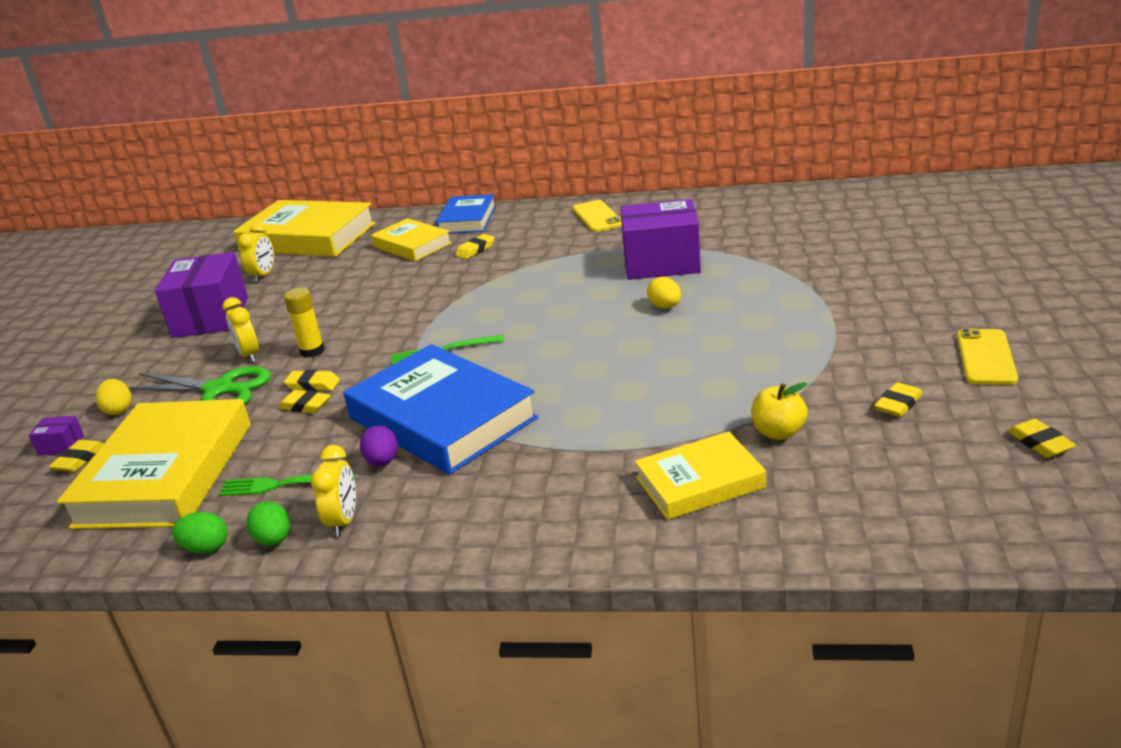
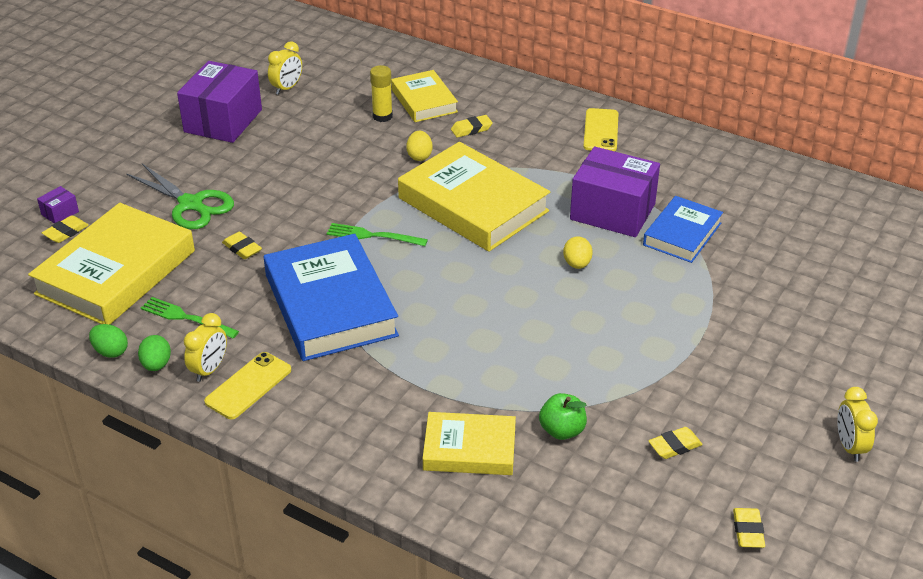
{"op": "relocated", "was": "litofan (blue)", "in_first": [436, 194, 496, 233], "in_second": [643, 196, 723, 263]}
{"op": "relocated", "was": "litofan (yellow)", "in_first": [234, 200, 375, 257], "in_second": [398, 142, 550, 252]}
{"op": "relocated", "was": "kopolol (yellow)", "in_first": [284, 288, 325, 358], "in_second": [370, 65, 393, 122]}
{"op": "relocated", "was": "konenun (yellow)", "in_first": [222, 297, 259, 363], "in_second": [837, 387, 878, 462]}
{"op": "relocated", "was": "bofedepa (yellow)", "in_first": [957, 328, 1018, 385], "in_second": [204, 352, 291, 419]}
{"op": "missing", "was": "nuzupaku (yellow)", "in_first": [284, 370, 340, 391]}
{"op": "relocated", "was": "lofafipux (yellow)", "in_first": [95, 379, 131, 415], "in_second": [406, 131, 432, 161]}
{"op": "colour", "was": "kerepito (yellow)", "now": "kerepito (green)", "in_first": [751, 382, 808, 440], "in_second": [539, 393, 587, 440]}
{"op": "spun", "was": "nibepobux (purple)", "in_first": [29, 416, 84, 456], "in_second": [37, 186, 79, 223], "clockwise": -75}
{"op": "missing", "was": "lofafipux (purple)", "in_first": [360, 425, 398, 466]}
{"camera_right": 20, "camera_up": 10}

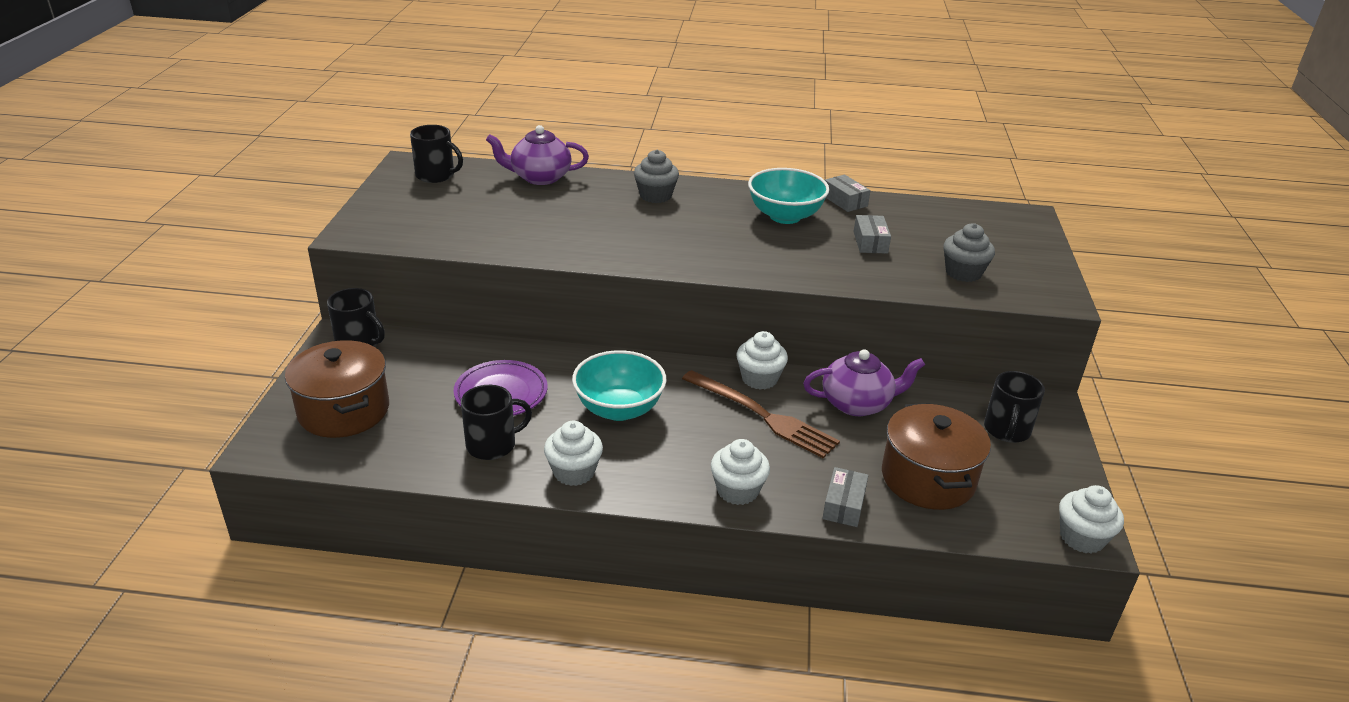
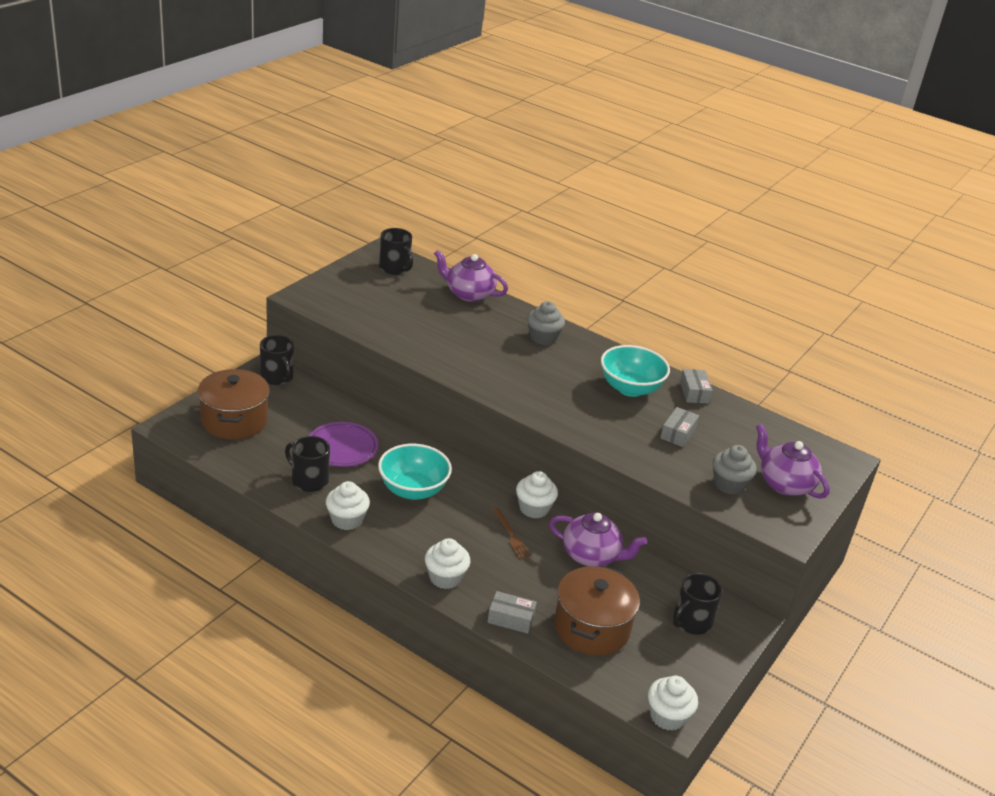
{"op": "size", "was": "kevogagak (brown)", "in_first": [682, 370, 840, 458], "in_second": [493, 508, 531, 559], "ratio": 0.51}
{"op": "spun", "was": "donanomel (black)", "in_first": [461, 385, 532, 460], "in_second": [285, 436, 330, 492], "clockwise": -150}
{"op": "spun", "was": "nibepobux (grey)", "in_first": [822, 467, 869, 527], "in_second": [487, 591, 537, 634], "clockwise": 60}
{"op": "appeared", "now": "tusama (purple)", "in_second": [756, 424, 830, 499]}
{"camera_right": 25, "camera_up": 0}

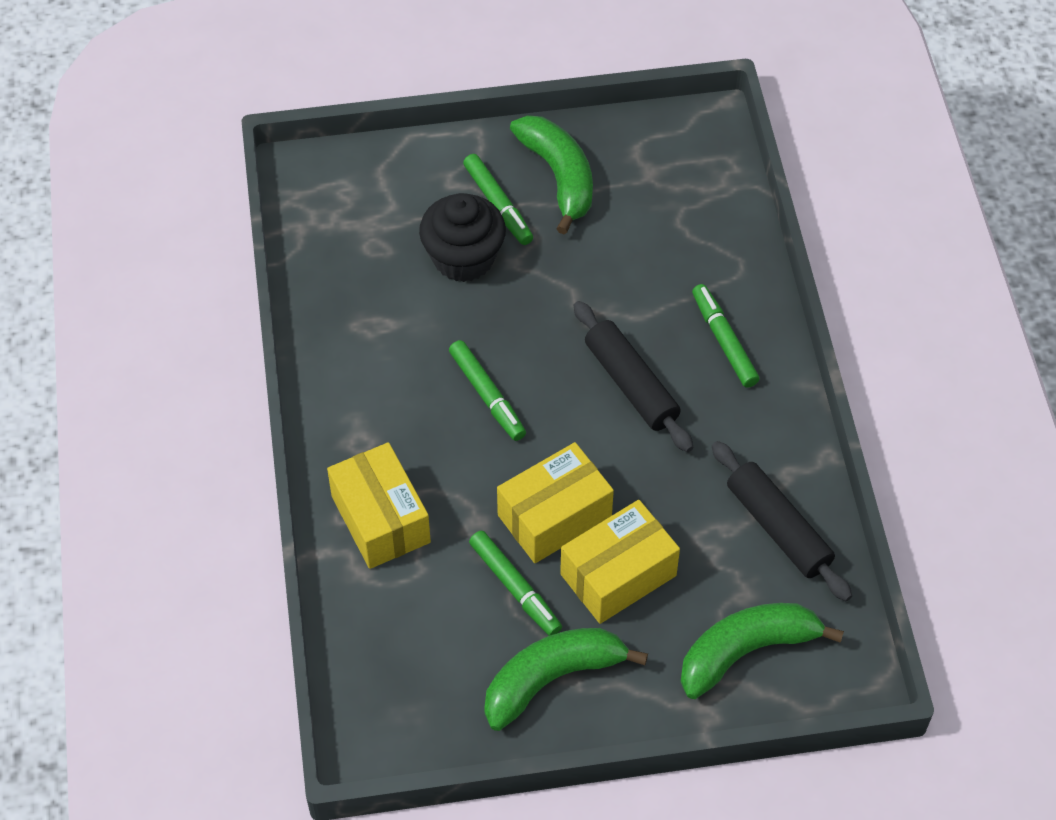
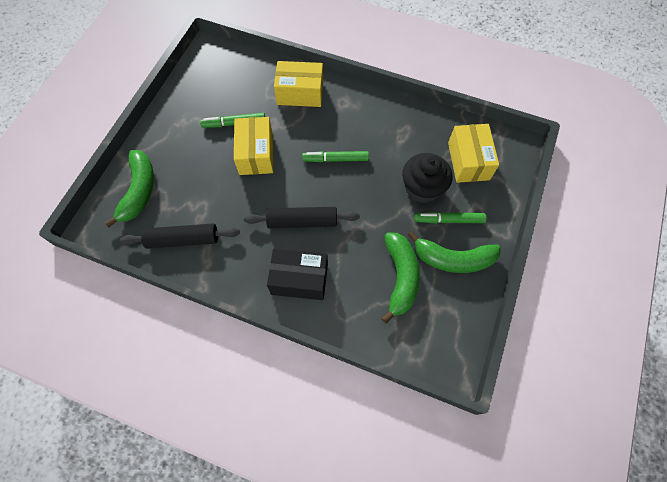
{"op": "exchanged", "was": "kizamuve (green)", "now": "nibepobux (black)", "in_first": [692, 284, 760, 388], "in_second": [267, 248, 328, 300]}
{"op": "relocated", "was": "nibepobux (yellow)", "in_first": [560, 500, 680, 624], "in_second": [448, 124, 499, 183]}
{"op": "relocated", "was": "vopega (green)", "in_first": [484, 628, 648, 731], "in_second": [381, 232, 420, 324]}
{"camera_right": 120, "camera_up": 10}

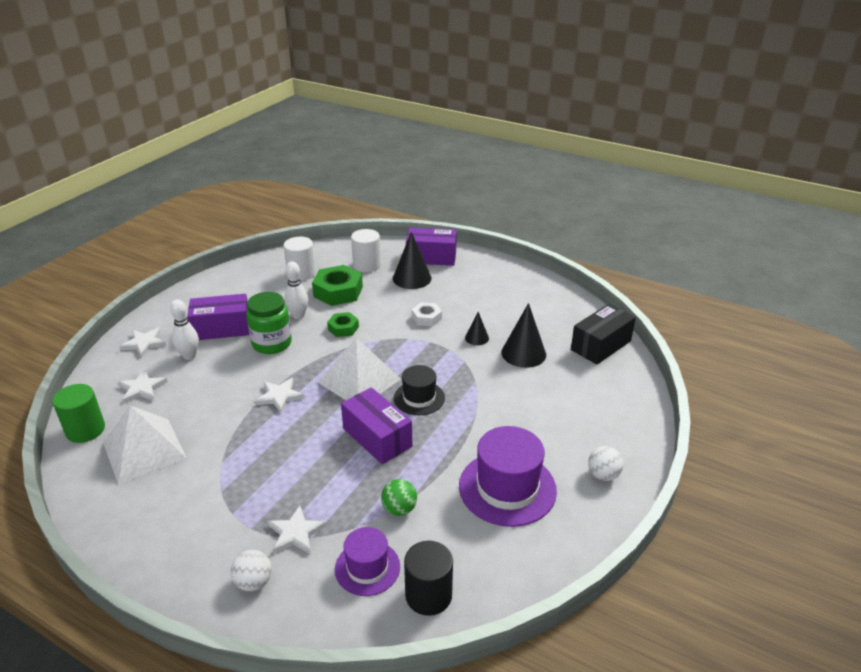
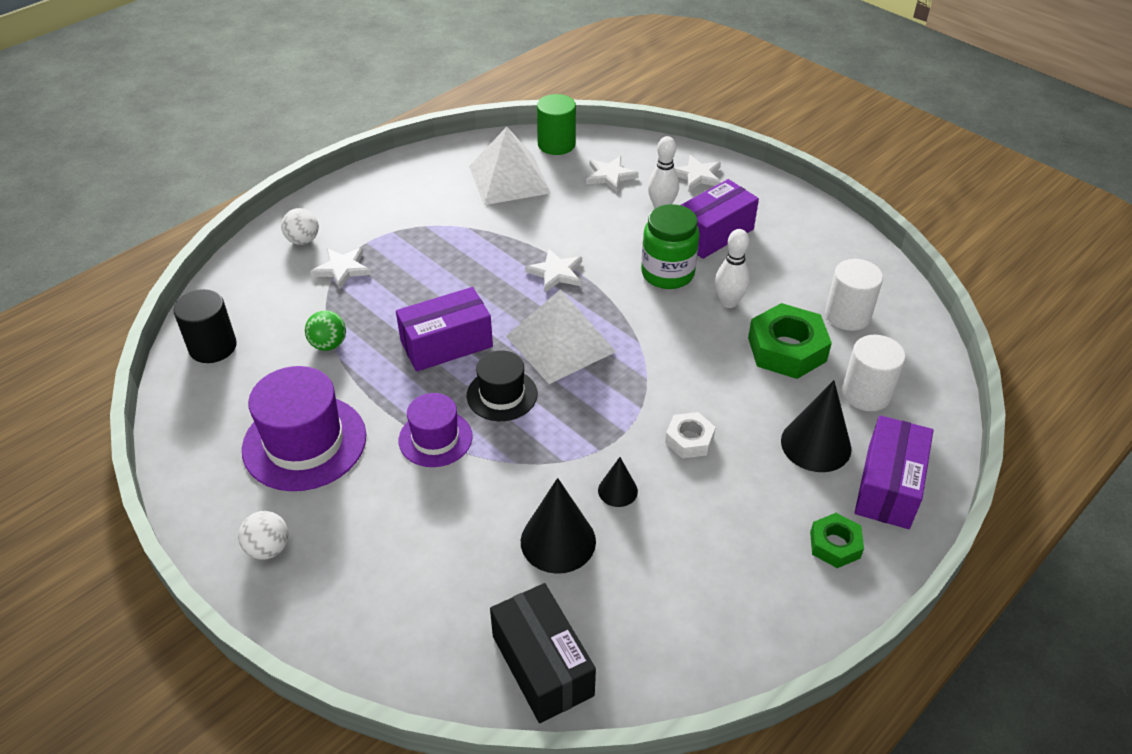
{"op": "spun", "was": "nibepobux (purple)", "in_first": [187, 294, 250, 340], "in_second": [681, 179, 759, 259], "clockwise": 45}
{"op": "relocated", "was": "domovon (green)", "in_first": [327, 312, 359, 337], "in_second": [810, 513, 864, 568]}
{"op": "relocated", "was": "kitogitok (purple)", "in_first": [335, 527, 400, 596], "in_second": [399, 393, 473, 467]}
{"camera_right": 105, "camera_up": 10}

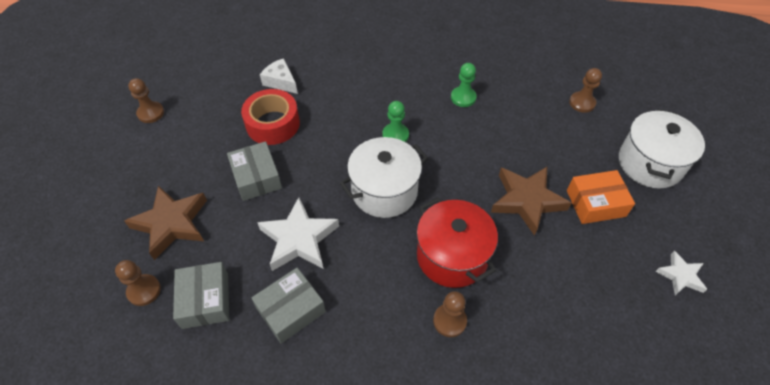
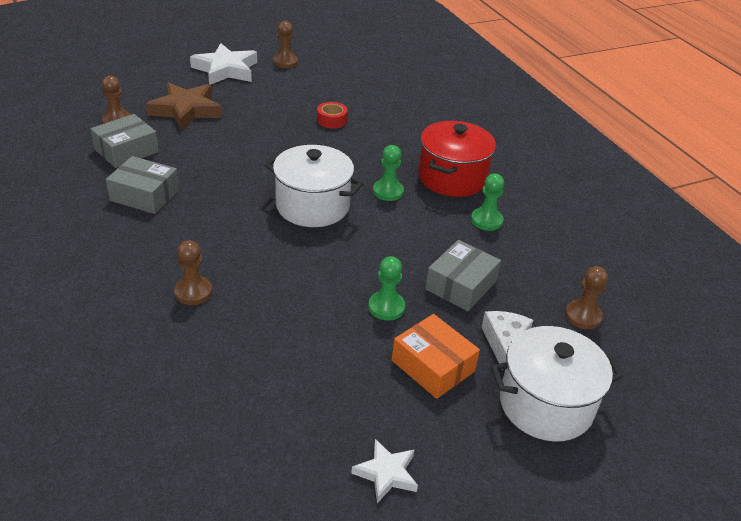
{"op": "relocated", "was": "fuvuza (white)", "in_first": [260, 58, 298, 94], "in_second": [482, 311, 533, 370]}
{"op": "size", "was": "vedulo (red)", "in_first": [241, 89, 300, 145], "in_second": [317, 102, 348, 129], "ratio": 0.54}
{"op": "relocated", "was": "nibepobux (grey)", "in_first": [227, 141, 282, 201], "in_second": [425, 240, 501, 311]}
{"op": "exchanged", "was": "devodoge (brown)", "now": "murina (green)", "in_first": [491, 167, 571, 236], "in_second": [368, 256, 405, 320]}
{"op": "relocated", "was": "devodoge (white)", "in_first": [257, 197, 339, 271], "in_second": [190, 43, 257, 84]}
{"op": "relocated", "was": "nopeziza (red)", "in_first": [417, 197, 498, 288], "in_second": [418, 121, 496, 197]}
{"camera_right": 55, "camera_up": -15}

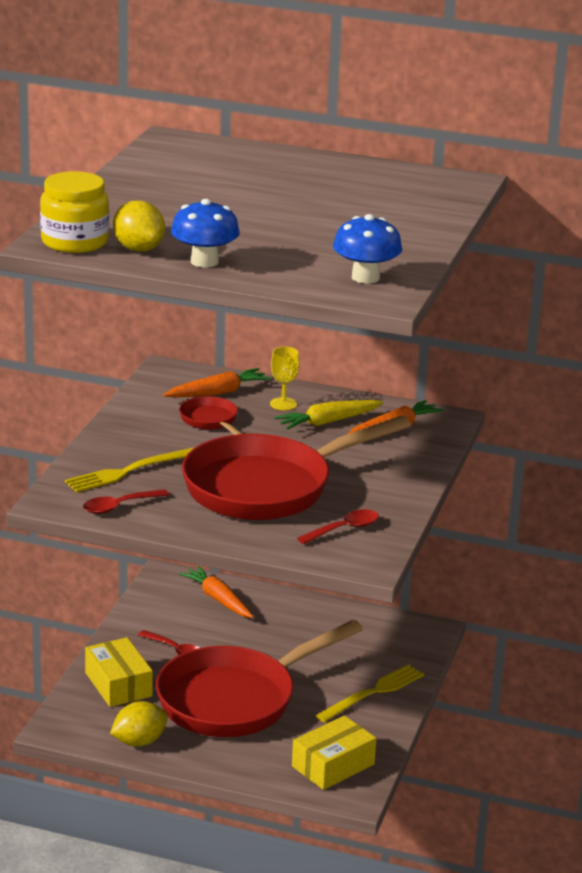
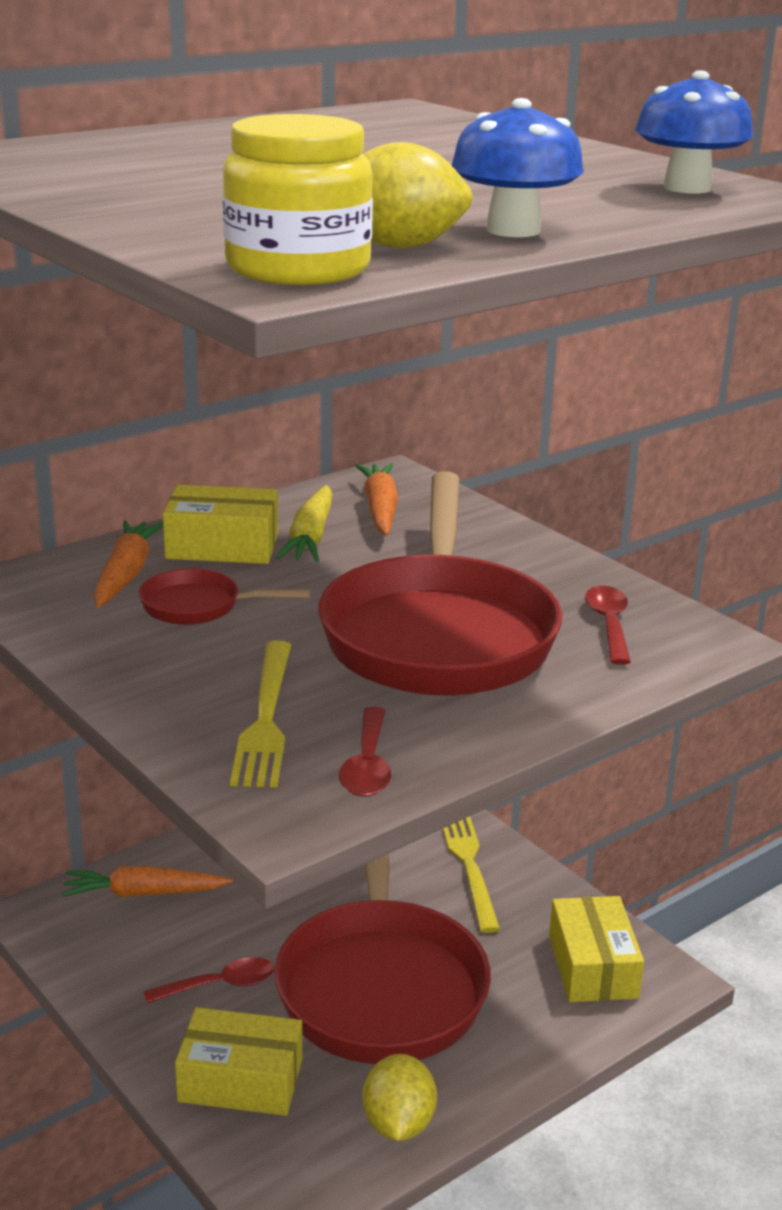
{"op": "exchanged", "was": "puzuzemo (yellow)", "now": "nibepobux (yellow)", "in_first": [270, 347, 299, 410], "in_second": [163, 485, 278, 564]}
{"camera_right": -55, "camera_up": 0}

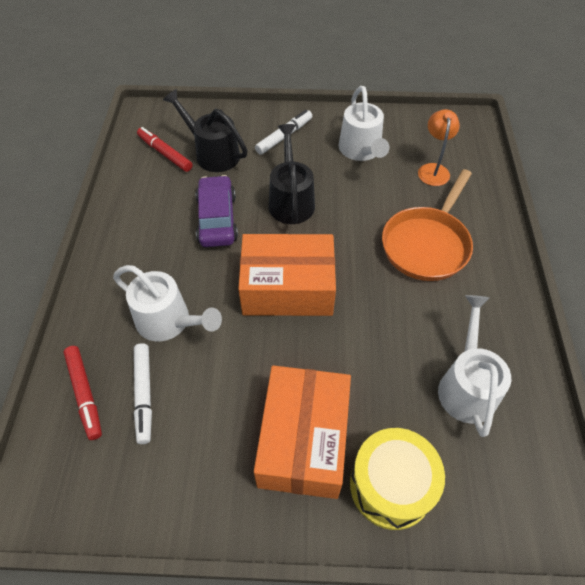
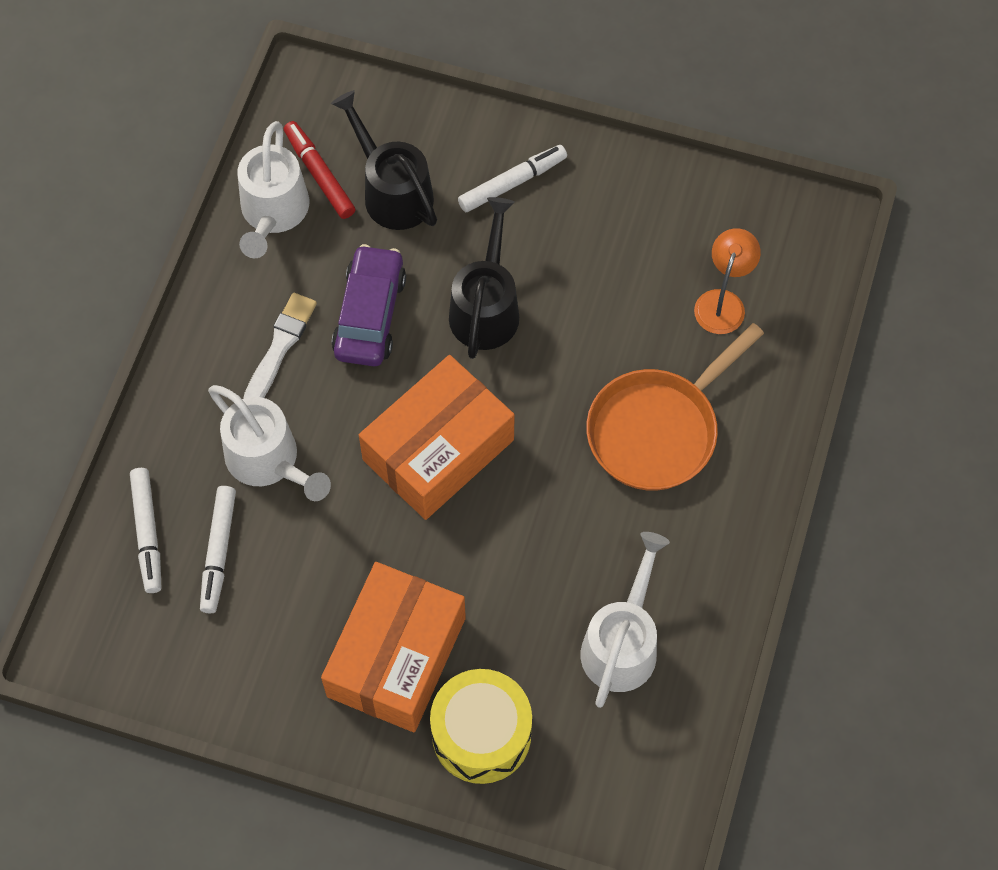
{"op": "relocated", "was": "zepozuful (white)", "in_first": [338, 86, 389, 161], "in_second": [237, 121, 309, 258]}
{"op": "spun", "was": "nibepobux (orange)", "in_first": [238, 234, 336, 316], "in_second": [359, 355, 515, 520], "clockwise": -60}
{"op": "colour", "was": "kizamuve (red)", "now": "kizamuve (white)", "in_first": [63, 346, 102, 440], "in_second": [130, 468, 161, 593]}
{"op": "appeared", "now": "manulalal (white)", "in_second": [243, 293, 317, 399]}
{"camera_right": 15, "camera_up": 10}

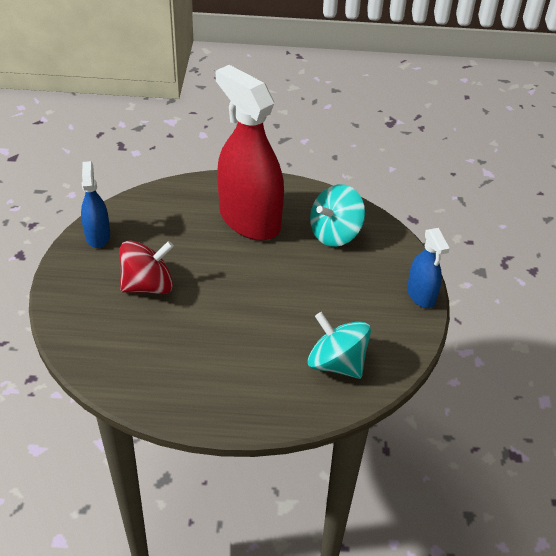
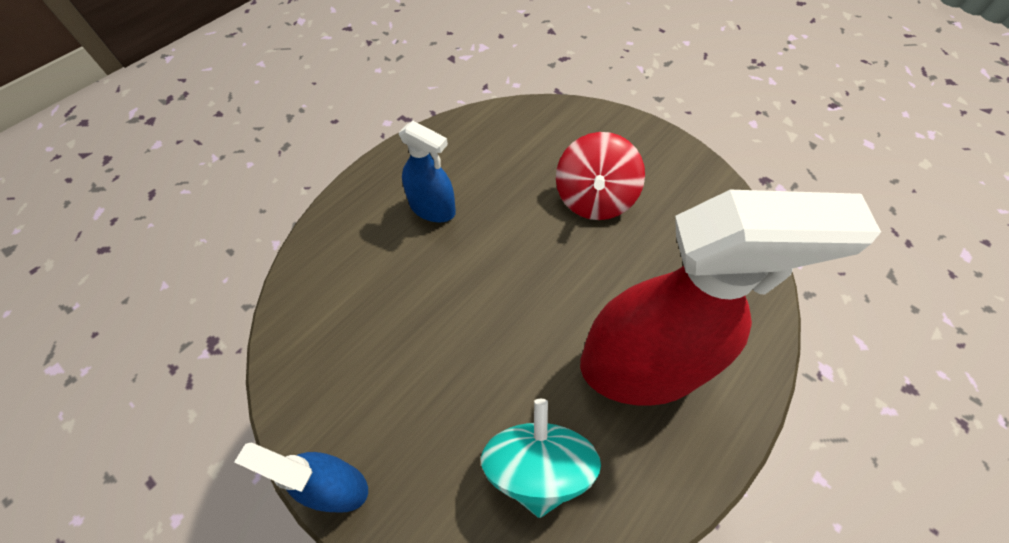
{"op": "relocated", "was": "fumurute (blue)", "in_first": [81, 161, 110, 248], "in_second": [399, 121, 456, 223]}
{"op": "missing", "was": "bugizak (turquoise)", "in_first": [308, 312, 371, 379]}
{"camera_right": 130, "camera_up": 15}

